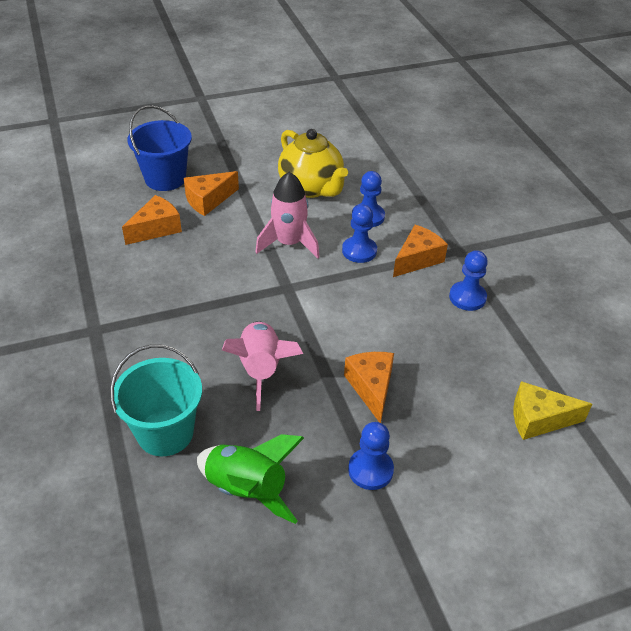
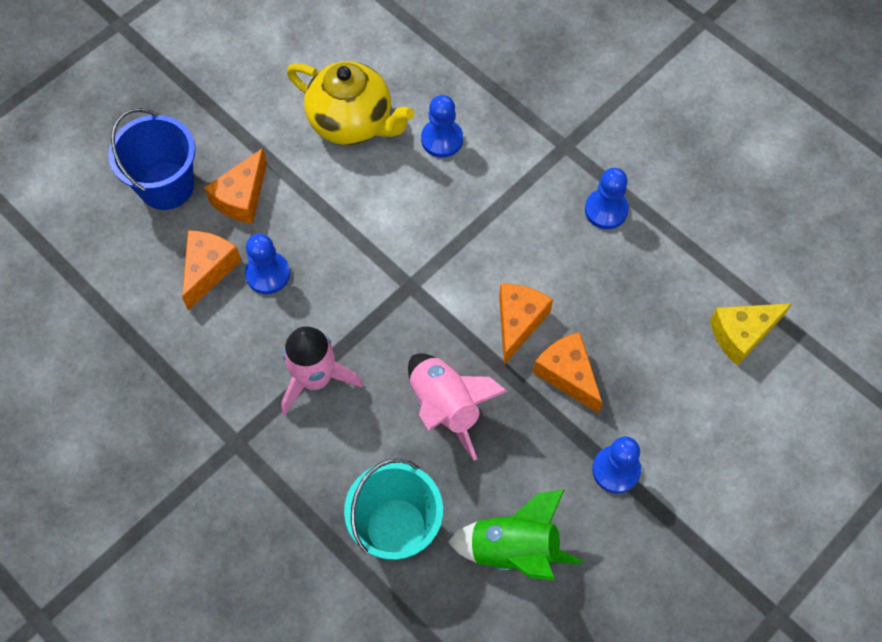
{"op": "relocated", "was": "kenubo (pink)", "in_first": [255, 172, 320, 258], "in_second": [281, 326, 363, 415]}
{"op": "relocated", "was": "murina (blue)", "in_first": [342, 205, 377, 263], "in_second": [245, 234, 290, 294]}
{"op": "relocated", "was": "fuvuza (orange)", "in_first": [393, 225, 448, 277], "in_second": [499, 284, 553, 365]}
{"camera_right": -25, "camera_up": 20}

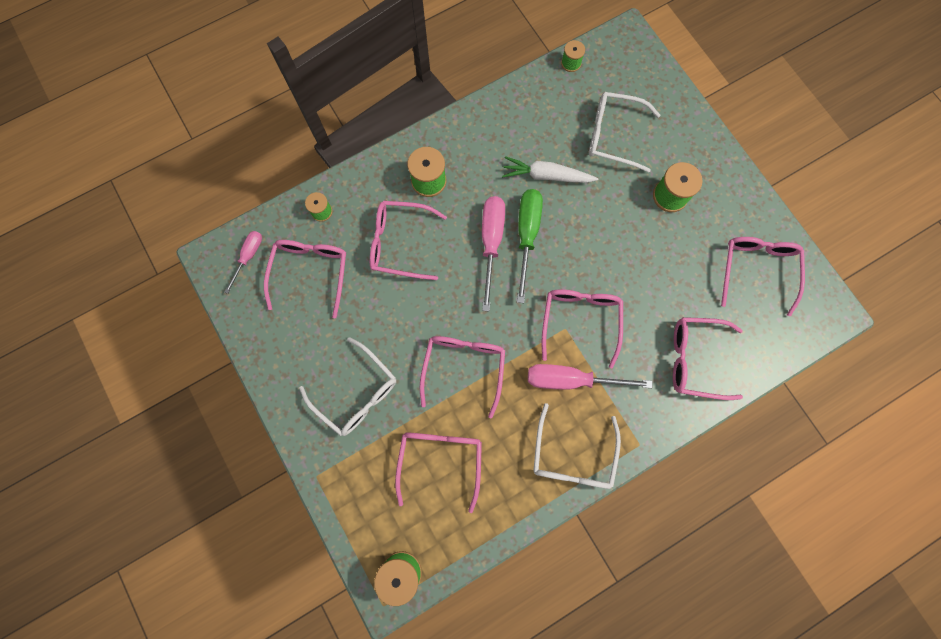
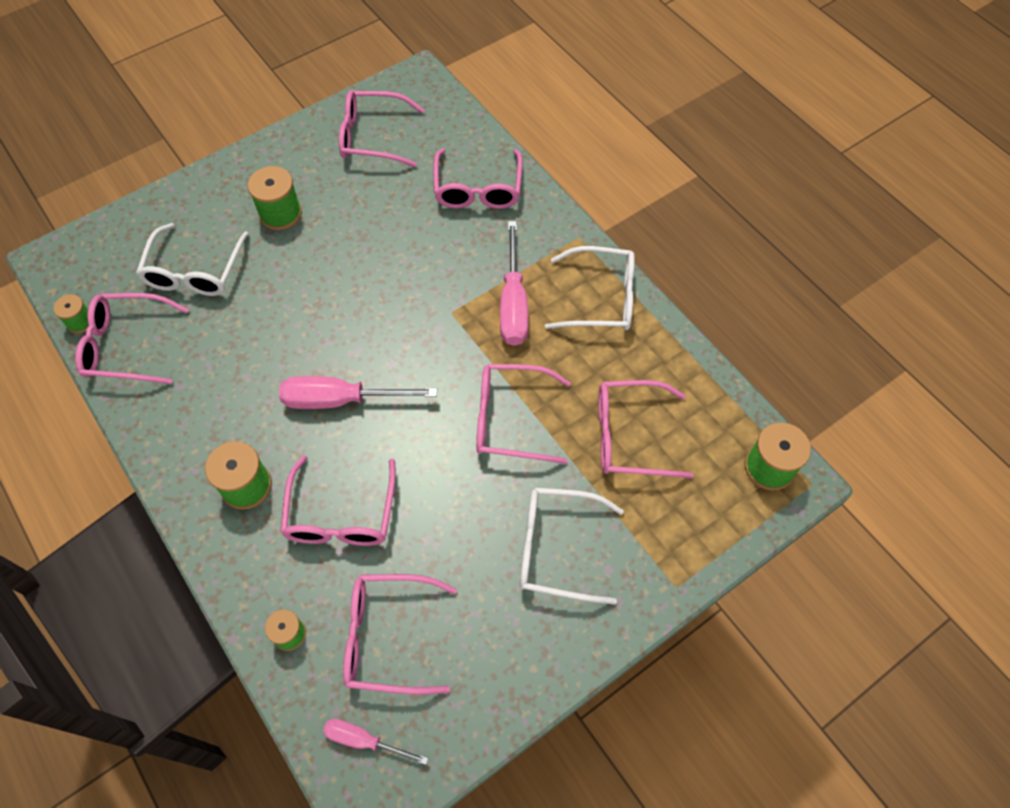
{"op": "missing", "was": "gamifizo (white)", "in_first": [502, 156, 598, 183]}
{"op": "missing", "was": "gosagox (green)", "in_first": [517, 189, 543, 303]}
{"op": "relocated", "was": "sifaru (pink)", "in_first": [542, 290, 623, 368], "in_second": [75, 293, 189, 384]}
{"op": "spun", "was": "sifaru (white)", "in_first": [299, 337, 396, 436], "in_second": [520, 487, 624, 604], "clockwise": -120}
{"camera_right": -95, "camera_up": -15}

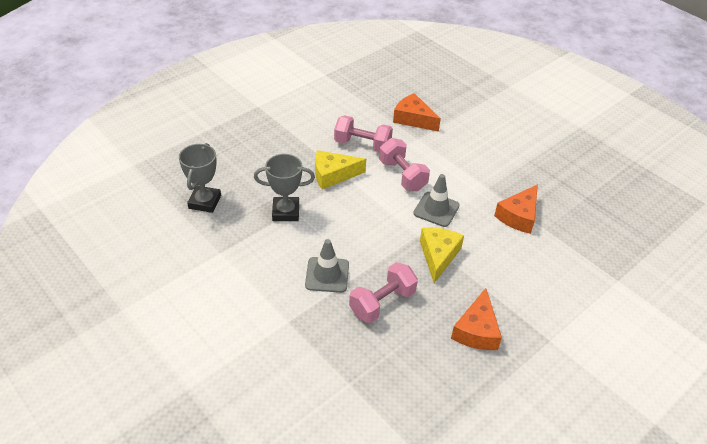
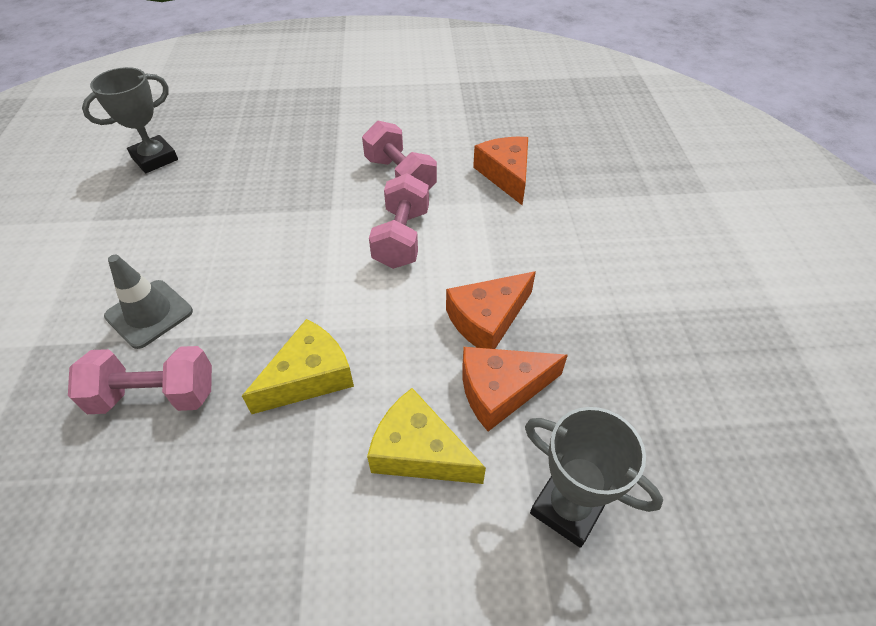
{"op": "relocated", "was": "fuvuza (yellow)", "in_first": [315, 150, 366, 189], "in_second": [367, 388, 486, 484]}
{"op": "relocated", "was": "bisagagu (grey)", "in_first": [254, 154, 315, 221], "in_second": [525, 407, 663, 548]}
{"op": "missing", "was": "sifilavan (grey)", "in_first": [413, 174, 460, 227]}
{"op": "relocated", "was": "fuvuza (orange)", "in_first": [451, 288, 502, 350], "in_second": [446, 271, 536, 349]}
{"camera_right": 40, "camera_up": 5}

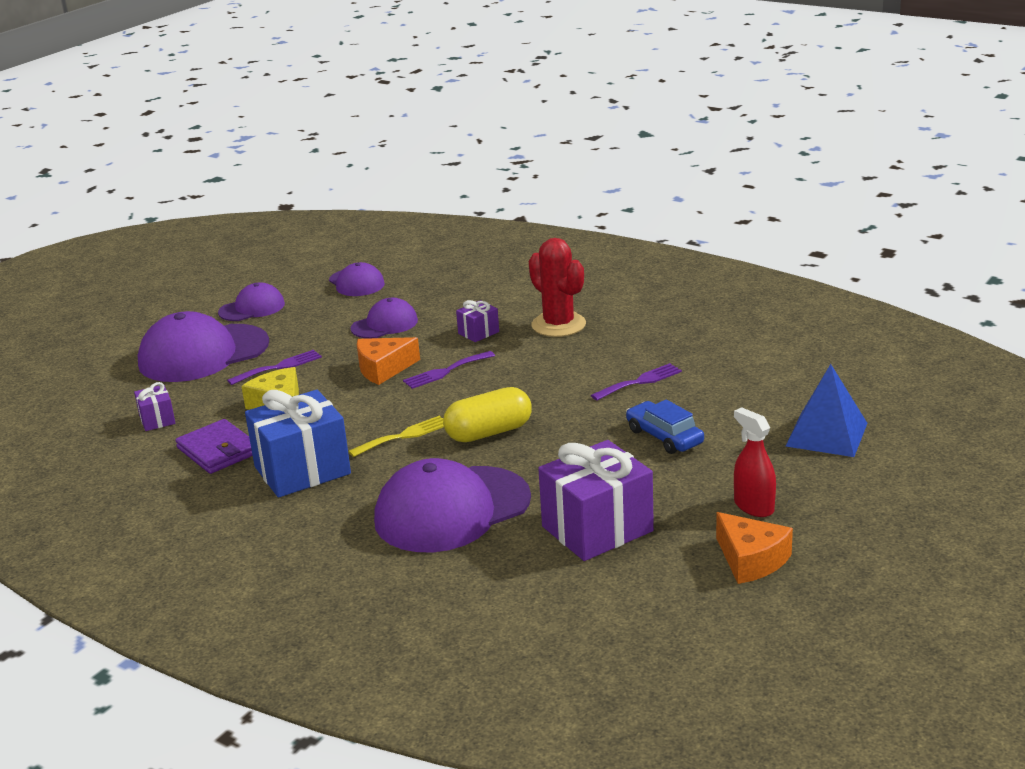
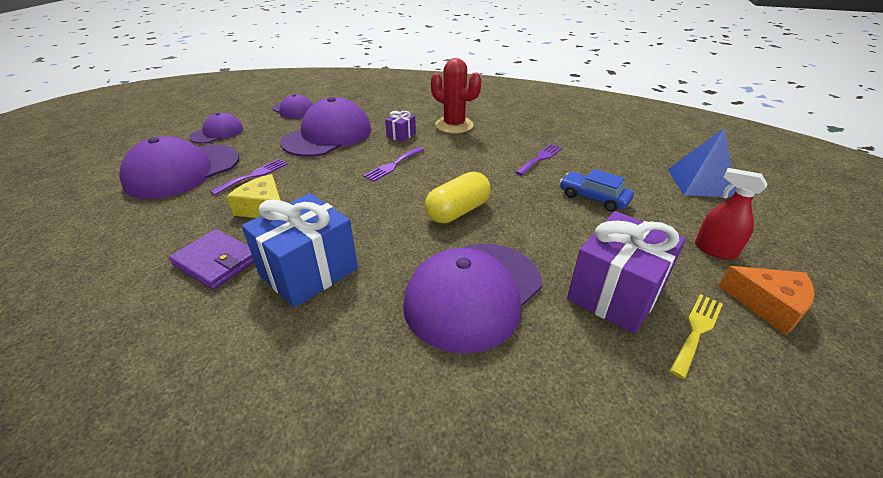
{"op": "size", "was": "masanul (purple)", "in_first": [351, 298, 418, 339], "in_second": [280, 97, 371, 157], "ratio": 1.84}
{"op": "missing", "was": "fuvuza (orange)", "in_first": [357, 337, 420, 385]}
{"op": "missing", "was": "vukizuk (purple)", "in_first": [134, 382, 176, 431]}
{"op": "relocated", "was": "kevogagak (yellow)", "in_first": [348, 415, 444, 457], "in_second": [669, 294, 723, 379]}
{"camera_right": -20, "camera_up": 10}

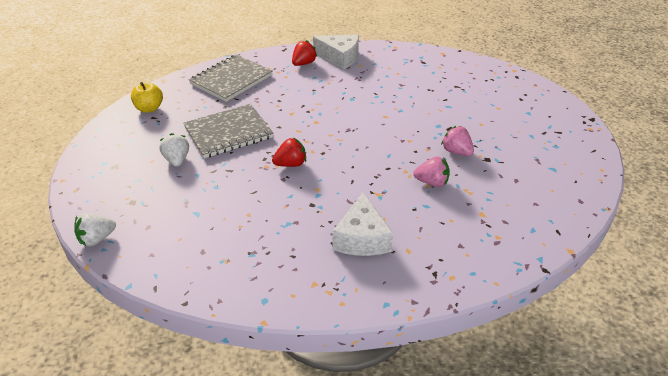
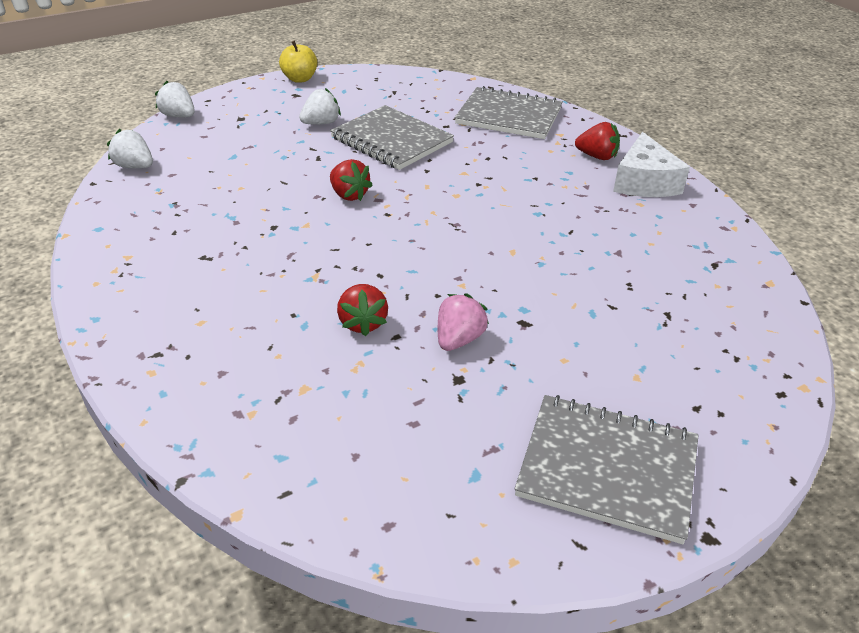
{"op": "relocated", "was": "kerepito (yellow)", "in_first": [131, 82, 163, 113], "in_second": [279, 40, 317, 83]}
{"op": "colour", "was": "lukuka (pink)", "now": "lukuka (red)", "in_first": [413, 156, 450, 187], "in_second": [337, 284, 388, 336]}
{"op": "missing", "was": "fuvuza (white)", "in_first": [332, 192, 393, 256]}
{"op": "appeared", "now": "lukuka (white)", "in_second": [107, 129, 153, 168]}
{"op": "appeared", "now": "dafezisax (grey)", "in_second": [514, 395, 699, 544]}
{"camera_right": 70, "camera_up": 0}

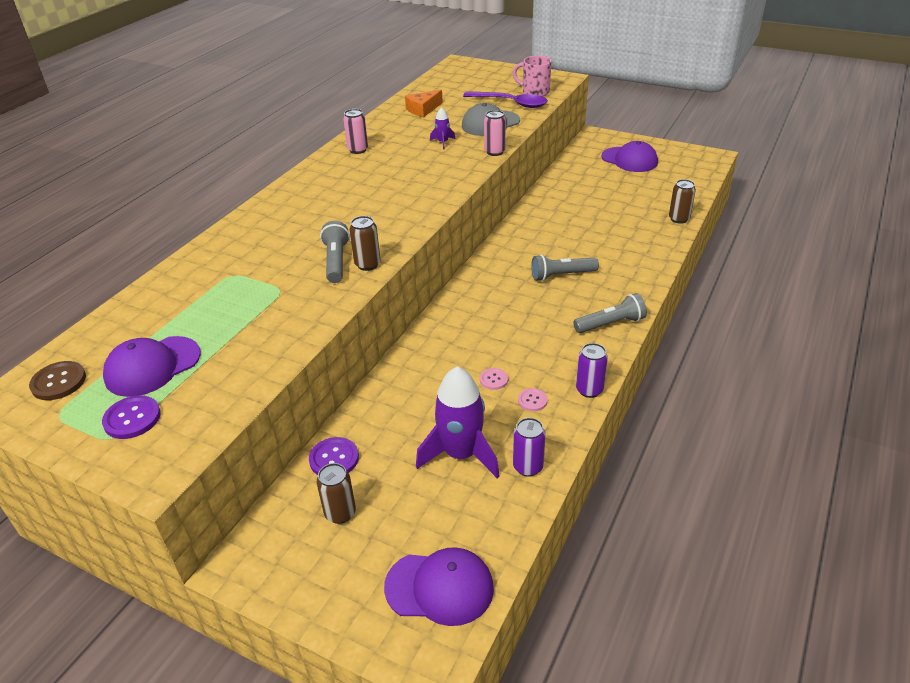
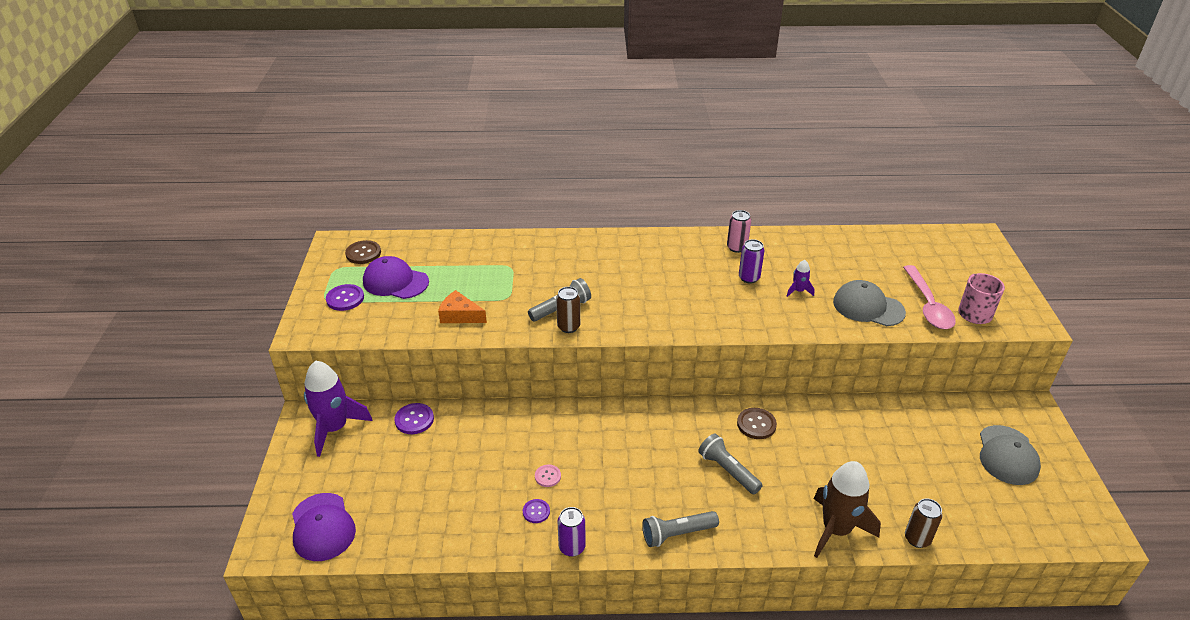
{"op": "relocated", "was": "fuvuza (orange)", "in_first": [405, 90, 443, 117], "in_second": [438, 290, 487, 323]}
{"op": "colour", "was": "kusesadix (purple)", "now": "kusesadix (pink)", "in_first": [463, 91, 548, 108], "in_second": [903, 265, 956, 329]}
{"op": "missing", "was": "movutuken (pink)", "in_first": [484, 110, 506, 156]}
{"op": "colour", "was": "masanul (purple)", "now": "masanul (grey)", "in_first": [601, 141, 658, 172], "in_second": [980, 425, 1041, 485]}
{"op": "spun", "was": "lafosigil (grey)", "in_first": [573, 293, 647, 333], "in_second": [642, 511, 719, 547], "clockwise": 120}
{"op": "relocated", "was": "kenubo (purple)", "in_first": [416, 366, 500, 478], "in_second": [304, 361, 373, 457]}
{"op": "colour", "was": "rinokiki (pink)", "now": "rinokiki (purple)", "in_first": [518, 388, 548, 411], "in_second": [523, 499, 550, 523]}
{"op": "relocated", "was": "movutuken (purple)", "in_first": [513, 418, 546, 477], "in_second": [739, 239, 764, 283]}
{"op": "missing", "was": "movutuken (brown)", "in_first": [316, 463, 356, 524]}
{"op": "appeared", "now": "rinokiki (brown)", "in_second": [737, 408, 777, 439]}
{"op": "appeared", "now": "kenubo (brown)", "in_second": [814, 461, 881, 558]}
{"camera_right": 60, "camera_up": 0}

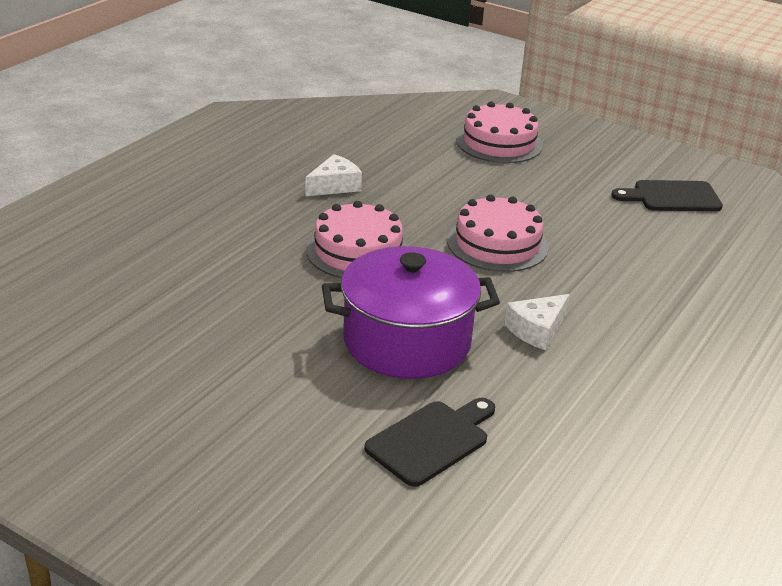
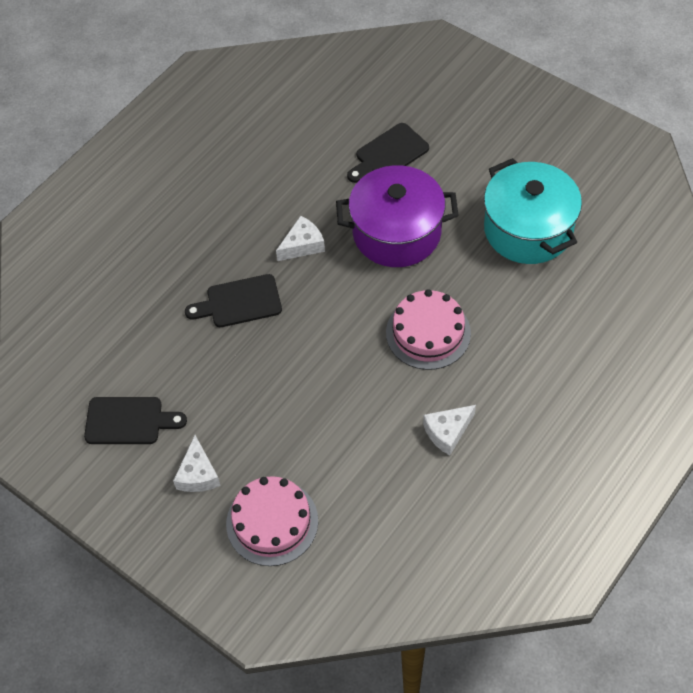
{"op": "missing", "was": "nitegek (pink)", "in_first": [447, 195, 548, 272]}
{"op": "appeared", "now": "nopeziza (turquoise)", "in_second": [484, 158, 582, 264]}
{"op": "appeared", "now": "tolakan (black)", "in_second": [185, 274, 282, 327]}
{"op": "appeared", "now": "fuvuza (white)", "in_second": [173, 435, 221, 492]}
{"camera_right": -170, "camera_up": 25}

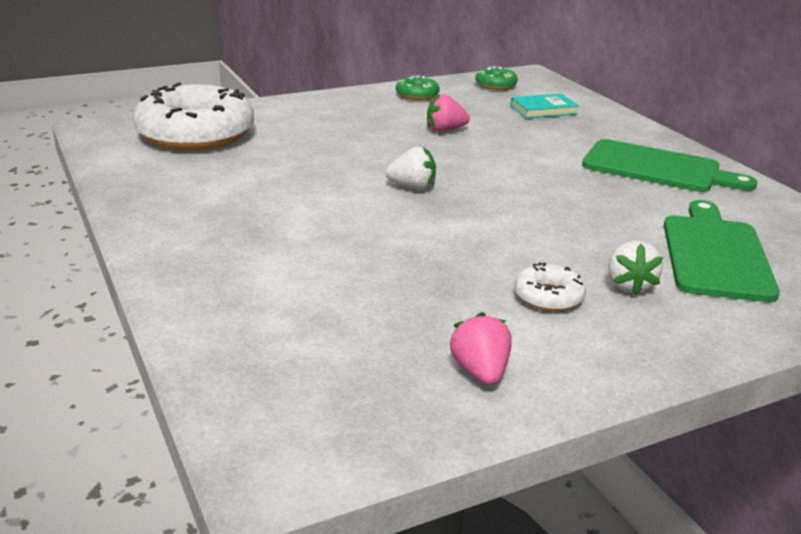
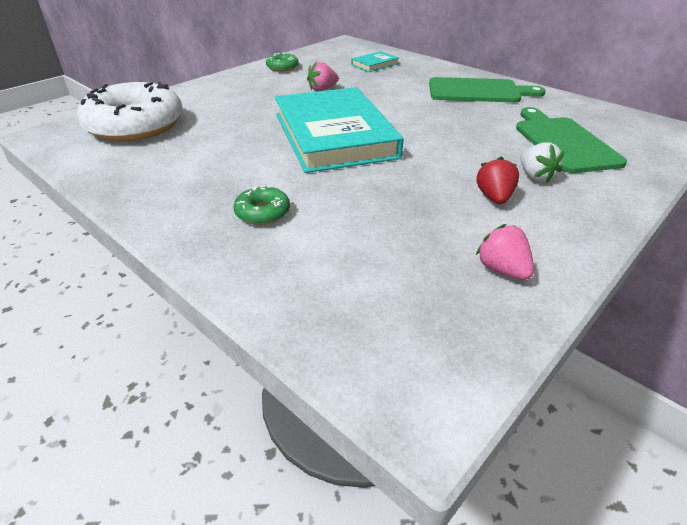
{"op": "relocated", "was": "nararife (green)", "in_first": [475, 66, 518, 90], "in_second": [234, 186, 290, 225]}
{"op": "exchanged", "was": "lukuka (white)", "now": "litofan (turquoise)", "in_first": [385, 146, 436, 190], "in_second": [275, 87, 404, 173]}
{"op": "exchanged", "was": "nararife (white)", "now": "lukuka (red)", "in_first": [514, 262, 586, 311], "in_second": [476, 156, 519, 204]}
{"camera_right": -20, "camera_up": 10}

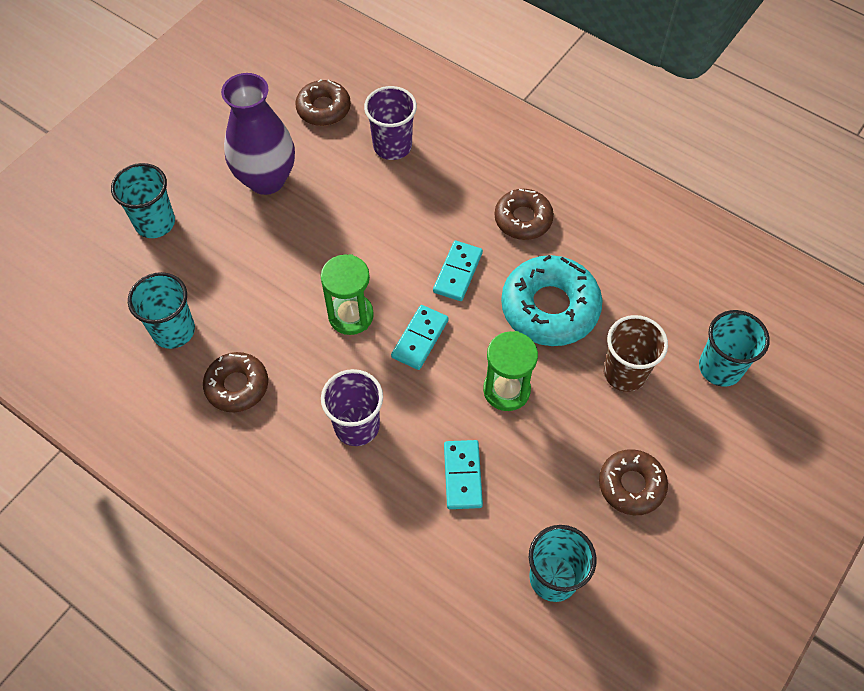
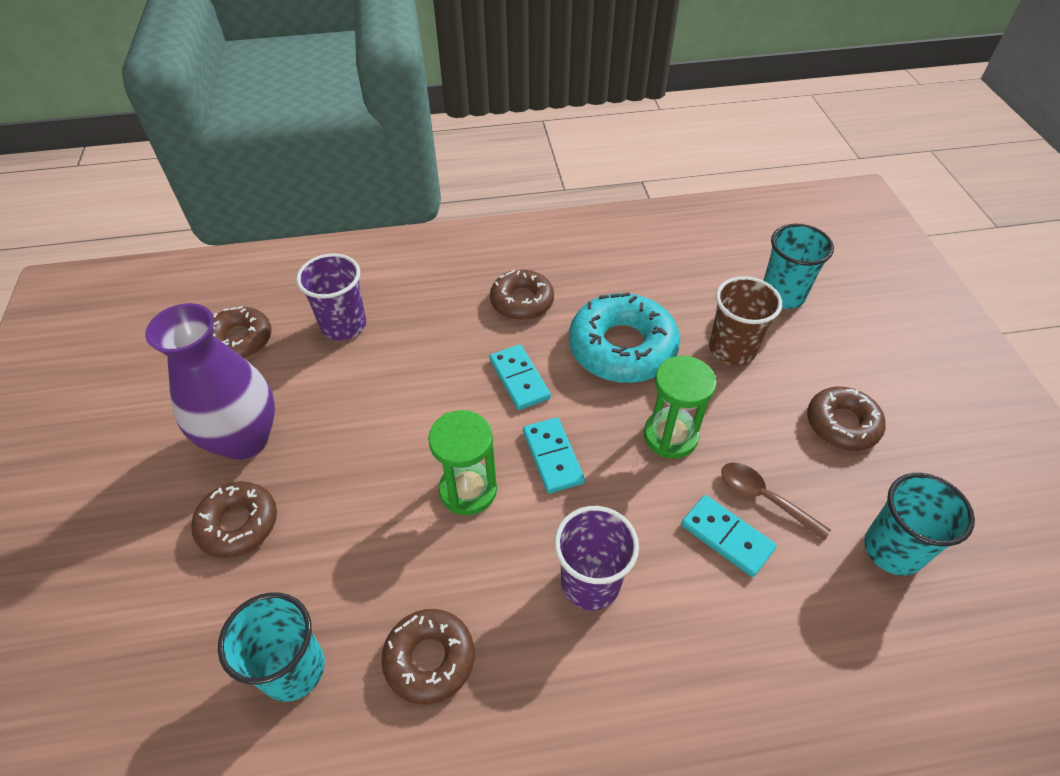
{"op": "missing", "was": "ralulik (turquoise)", "in_first": [111, 163, 175, 238]}
{"op": "appeared", "now": "kusesadix (brown)", "in_second": [721, 463, 831, 541]}
{"op": "appeared", "now": "nararife (brown)", "in_second": [191, 481, 277, 558]}
{"camera_right": -45, "camera_up": -10}

